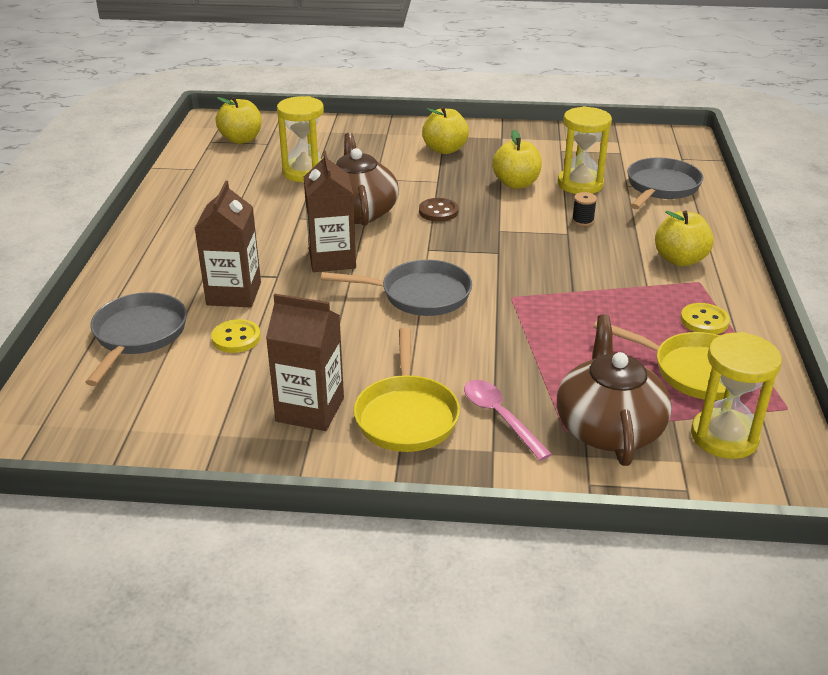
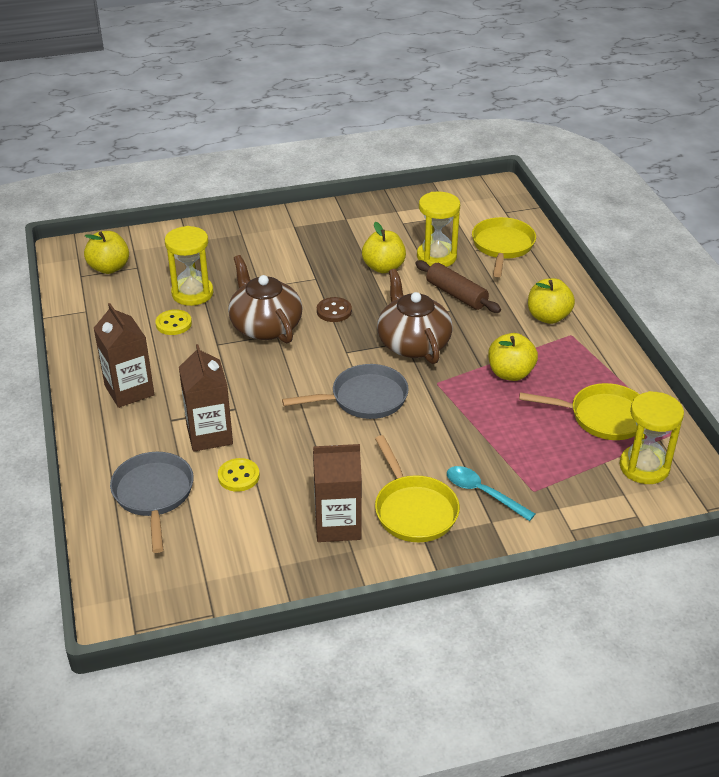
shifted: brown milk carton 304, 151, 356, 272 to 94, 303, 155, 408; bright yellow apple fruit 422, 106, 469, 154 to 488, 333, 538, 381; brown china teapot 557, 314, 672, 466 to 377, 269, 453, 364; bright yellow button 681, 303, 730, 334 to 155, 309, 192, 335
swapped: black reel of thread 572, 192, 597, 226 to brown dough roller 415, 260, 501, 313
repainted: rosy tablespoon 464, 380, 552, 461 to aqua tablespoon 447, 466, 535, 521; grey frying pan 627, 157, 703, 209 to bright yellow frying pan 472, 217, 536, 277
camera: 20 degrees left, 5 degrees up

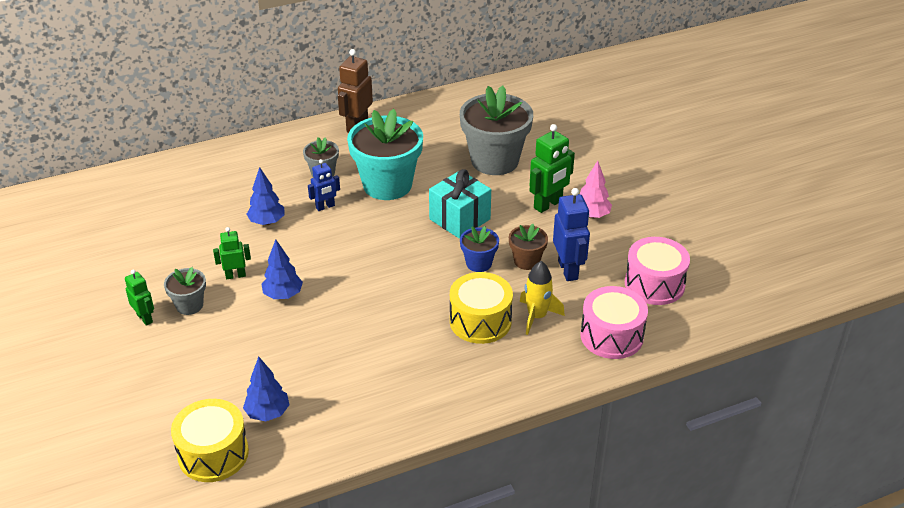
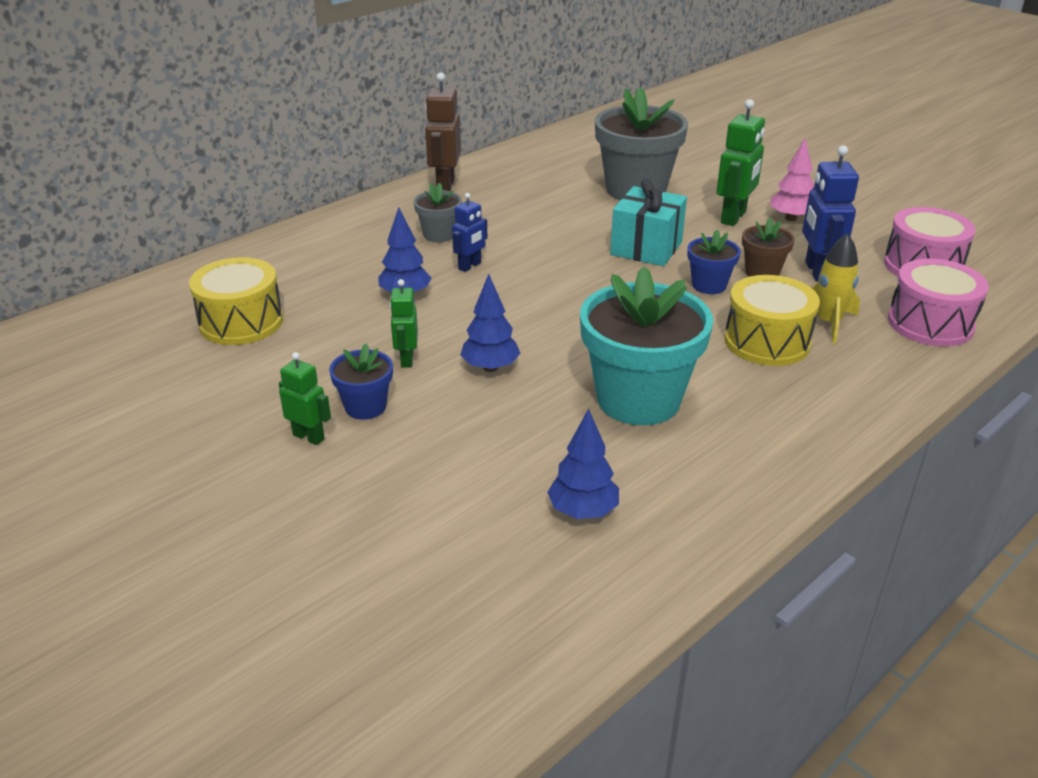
shifted: bright yellow drum 171, 399, 249, 482 to 189, 257, 283, 345; aqua plant pot 347, 109, 423, 200 to 580, 266, 713, 425
repainted: grey plant pot 164, 267, 206, 315 to cobalt plant pot 329, 344, 393, 420
rotated: emerald robot 213, 227, 251, 279 = 390, 279, 418, 368 60 degrees counterclockwise; cobalt robot 553, 188, 590, 281 = 802, 145, 859, 282 150 degrees counterclockwise
camera: 20 degrees left, 5 degrees down

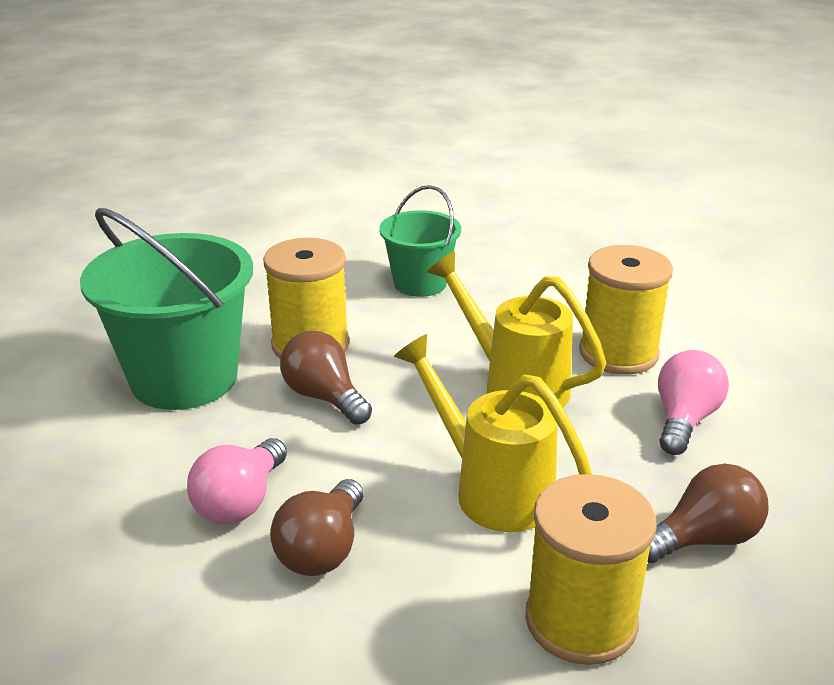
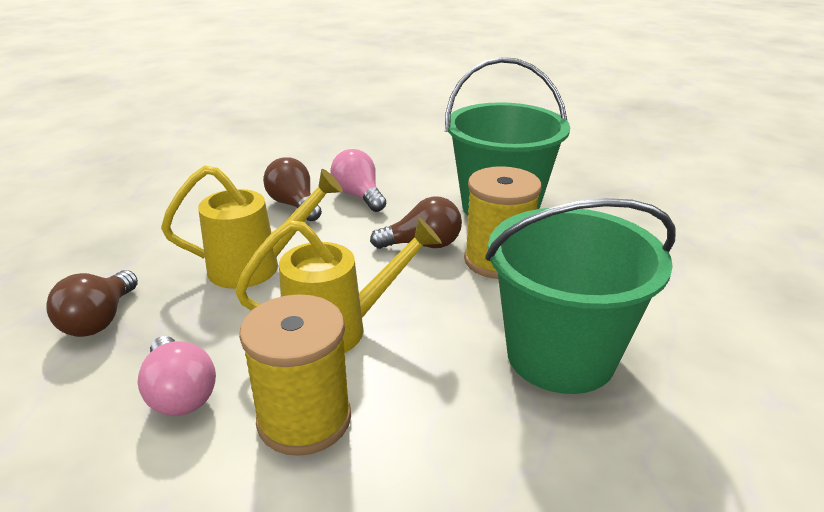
gone: bright yellow reel of thread 525, 474, 657, 665
scaled: emerald pail 379, 185, 461, 297 = 485, 198, 676, 394 x1.70
camera: 125 degrees right, 0 degrees up

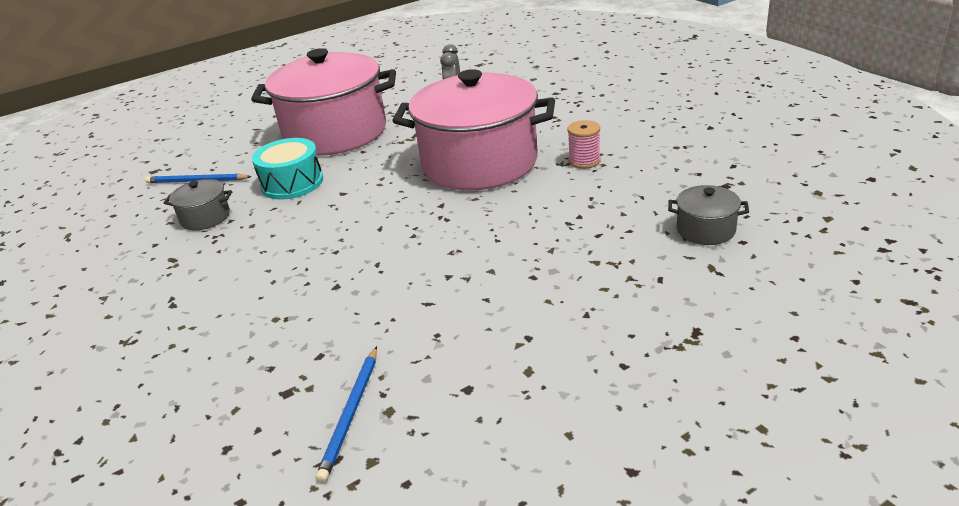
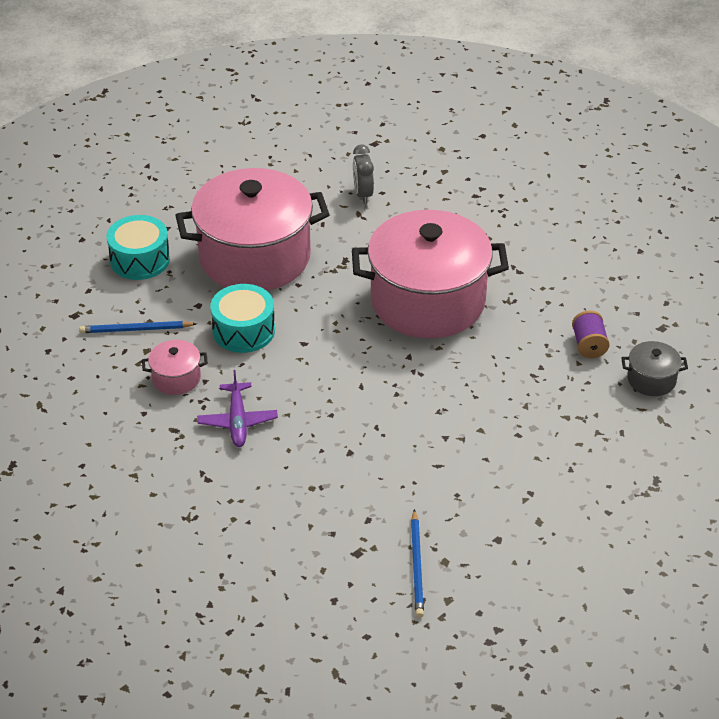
gone: rosy reel of thread 567, 120, 601, 169
new: aqua drum 107, 215, 170, 280; purple aeroplane 197, 370, 278, 447; purple reel of thread 572, 310, 610, 358
repainted: grey pot 164, 179, 232, 230 to rosy pot 142, 340, 208, 395
camera: 15 degrees left, 10 degrees up

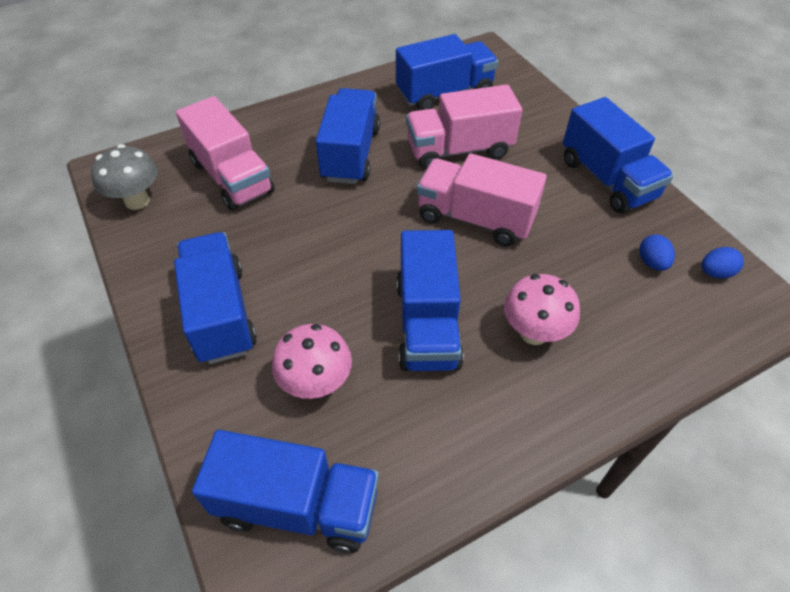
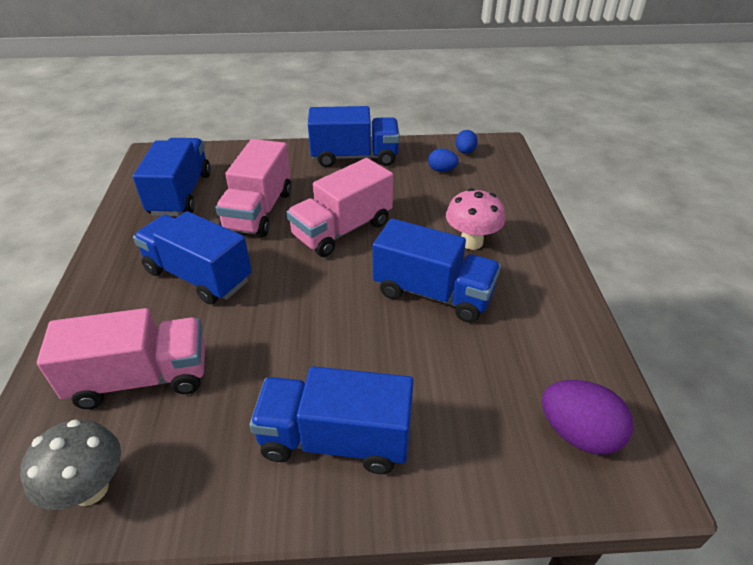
gone: rosy toadstool 272, 324, 352, 399
swapped: cobalt truck 192, 430, 379, 553 to purple egg 542, 380, 633, 455
camera: 65 degrees left, 10 degrees down

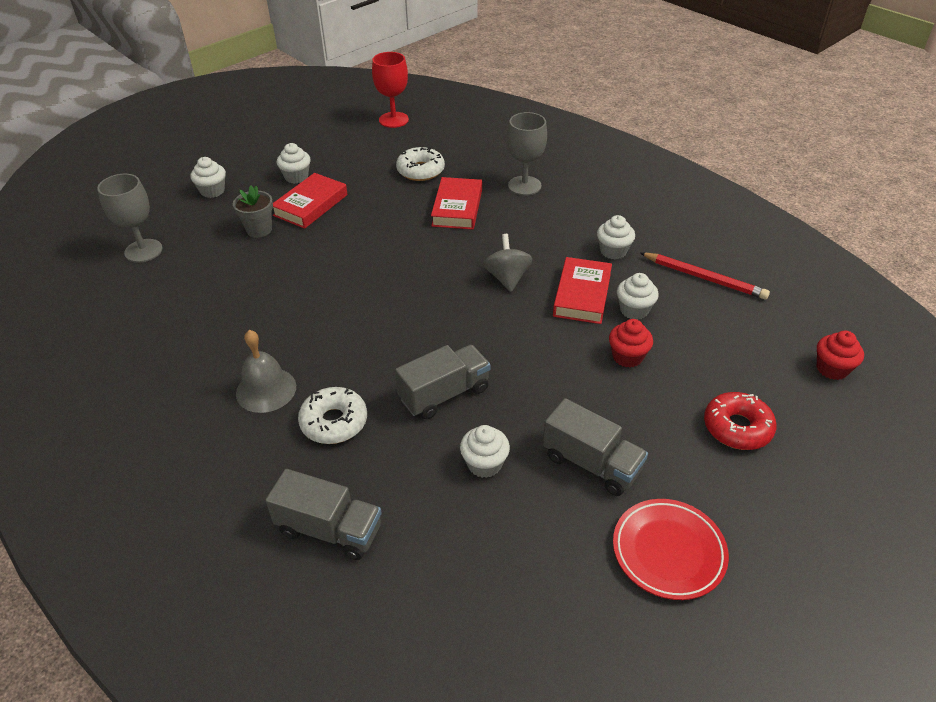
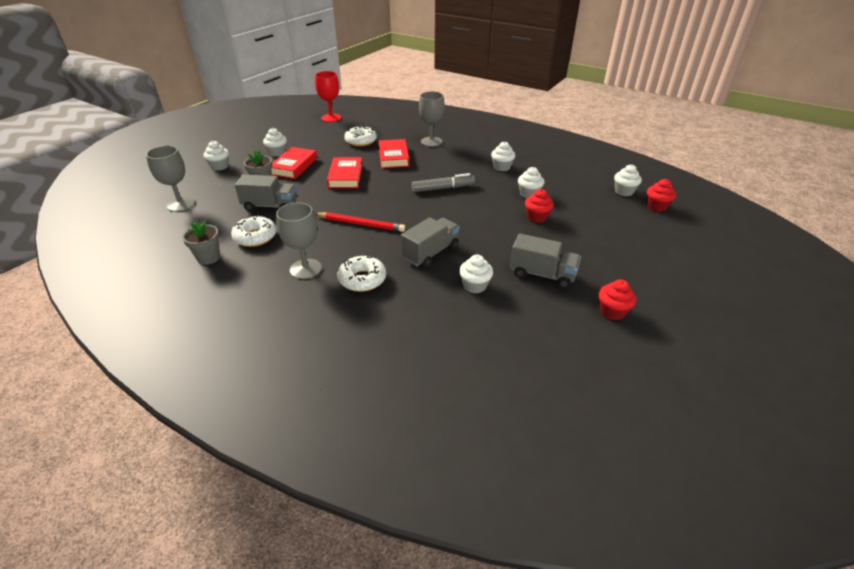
gone: scarlet glazed donut 704, 392, 776, 450
new: grey plant pot 182, 221, 220, 265; white glazed donut 231, 215, 276, 247; white fairy cake 614, 165, 642, 196
shifted: grey truck 265, 469, 382, 560 to 235, 174, 297, 211; scarlet hardback 553, 257, 612, 324 to 327, 157, 363, 188; scarlet pencil 640, 252, 770, 300 to 314, 212, 406, 232
swapped: grey school bell 236, 330, 296, 413 to grey goblet 276, 202, 322, 279; grey toy top 483, 234, 533, 292 to grey marker pen 412, 173, 475, 192; scarlet plate 613, 499, 729, 600 to scarlet fairy cake 599, 279, 636, 320
camera: 15 degrees left, 5 degrees down

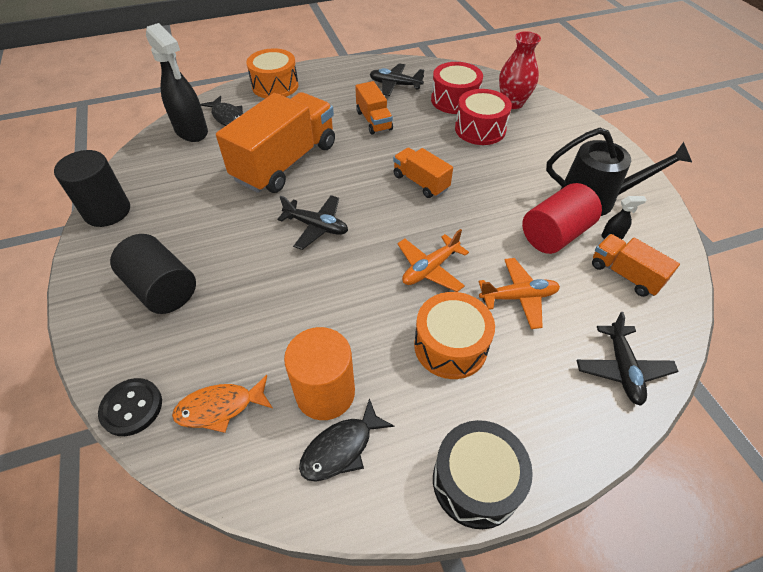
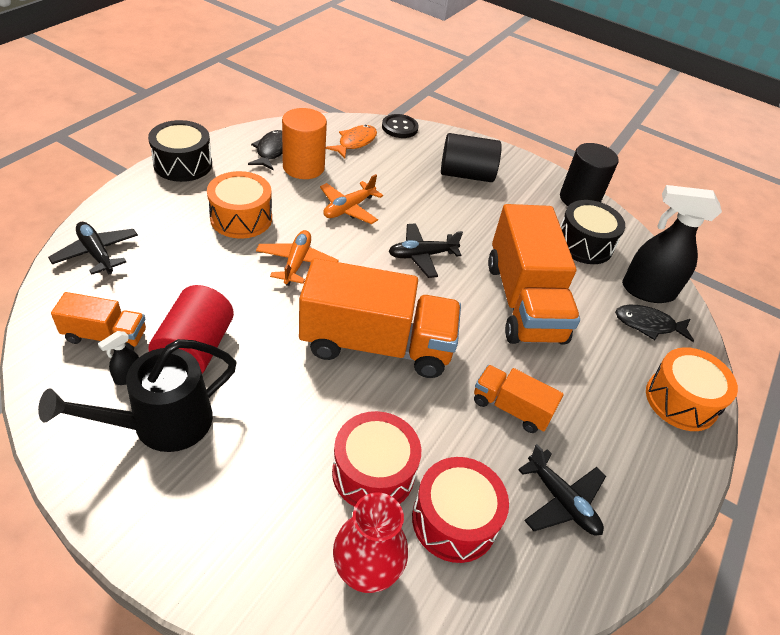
new: black drum 560, 200, 625, 264
shifted: orange-coloured aeroplane 478, 258, 560, 329 to 320, 174, 383, 224
rotated: black aeroplane 370, 63, 424, 96 = 518, 444, 606, 535 75 degrees clockwise
scaled: orange-coloured truck 393, 147, 453, 198 = 299, 258, 461, 378 x2.00
camera: 135 degrees right, 5 degrees down

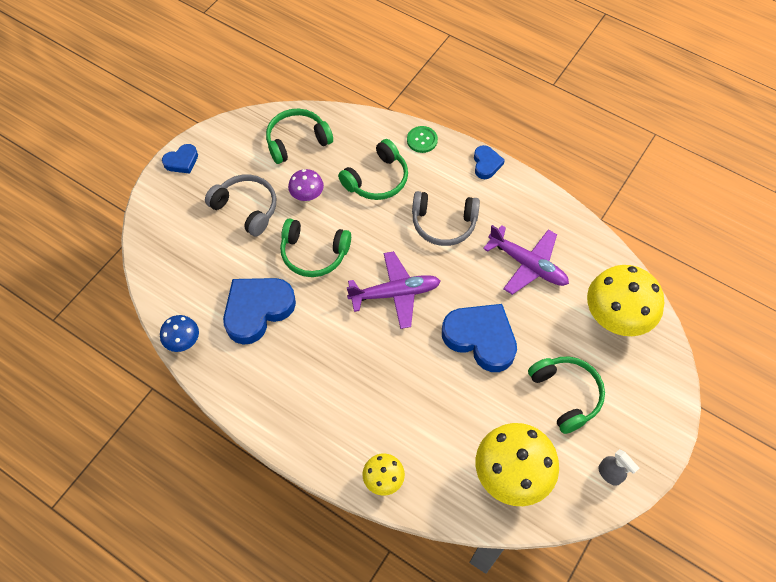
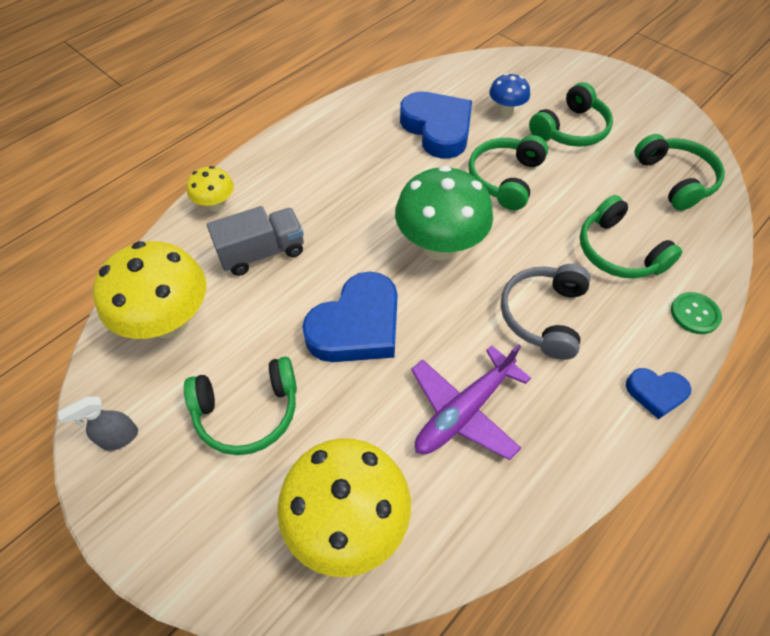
gone: cobalt love heart 162, 144, 198, 173; purple toadstool 288, 169, 324, 202
new: grey truck 207, 206, 304, 276
shifted: cobalt toadstool 160, 315, 199, 352 to 489, 73, 530, 116
swapped: purple aeroplane 347, 251, 440, 329 to emerald toadstool 395, 166, 493, 261
repainted: grey headset 205, 174, 276, 236 to emerald headset 529, 82, 613, 147
camera: 100 degrees right, 5 degrees down

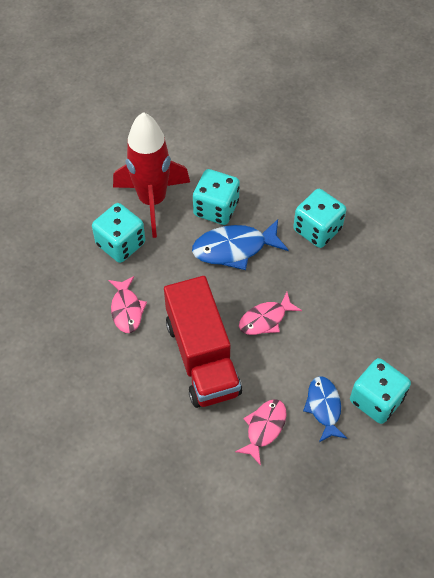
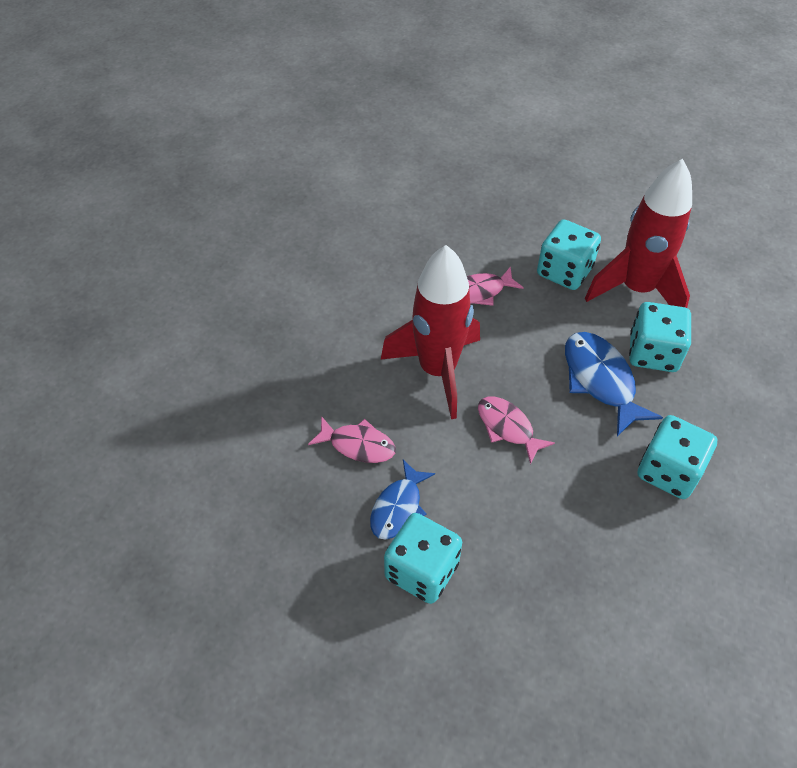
swapped: scarlet truck 164, 276, 242, 408 to scarlet rocket 381, 245, 480, 419
rotated: cobalt fish figure 303, 376, 347, 442 = 370, 460, 435, 540 135 degrees clockwise
camera: 80 degrees right, 5 degrees down

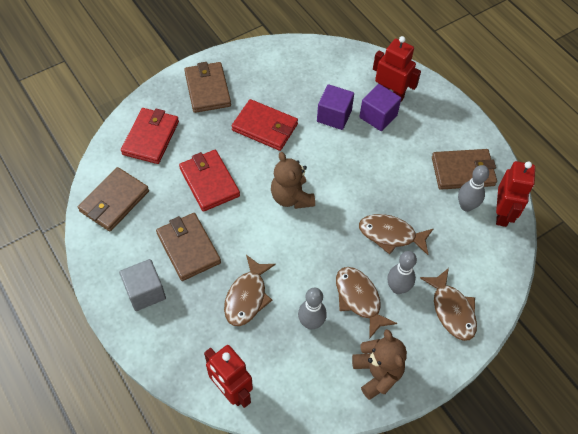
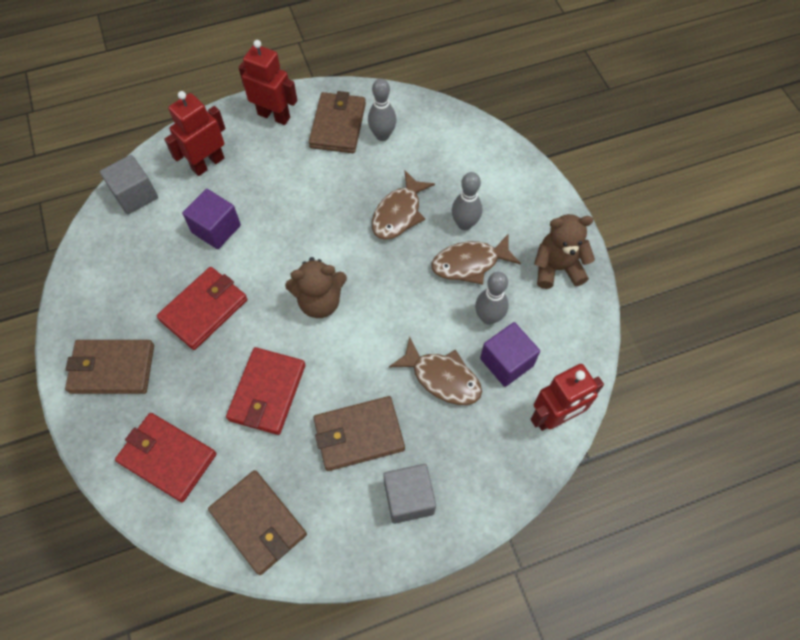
gone: brown fish figure 420, 268, 477, 341
new: grey block 100, 155, 158, 214
shifted: purple block 359, 84, 401, 131 to 480, 322, 540, 387; scarlet robot 496, 161, 535, 227 to 238, 40, 297, 125
rotated: scarlet billfold 179, 150, 240, 212 = 226, 347, 306, 435 60 degrees counterclockwise
camera: 75 degrees left, 5 degrees up

